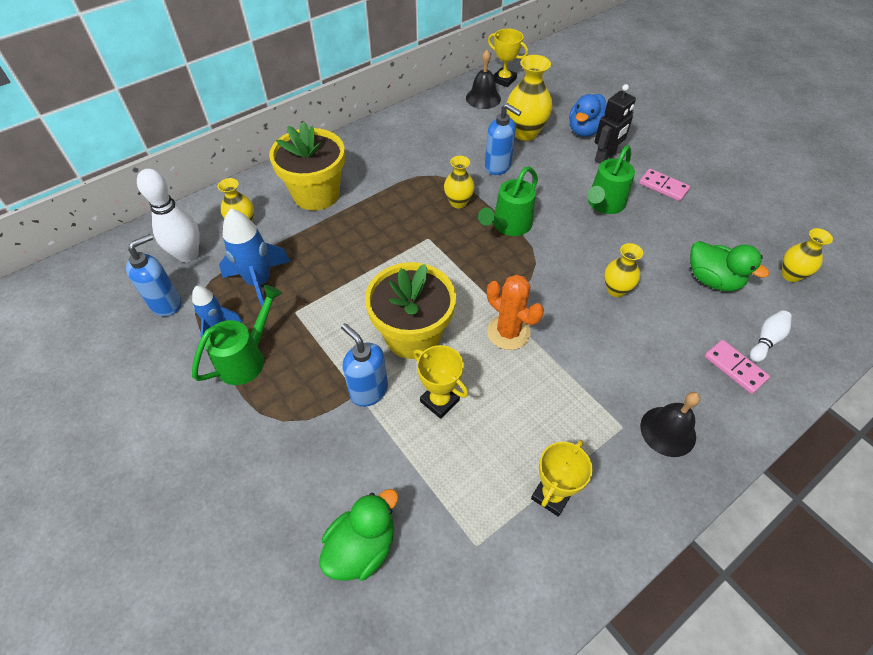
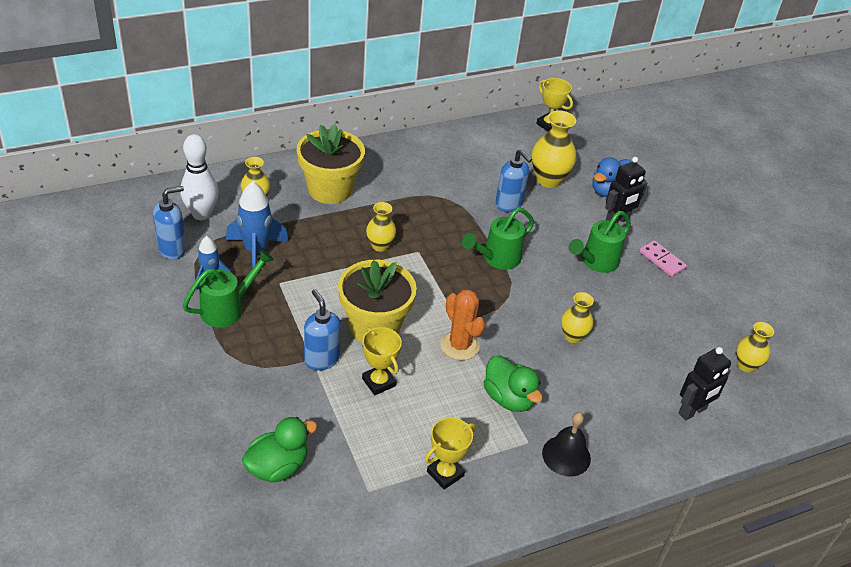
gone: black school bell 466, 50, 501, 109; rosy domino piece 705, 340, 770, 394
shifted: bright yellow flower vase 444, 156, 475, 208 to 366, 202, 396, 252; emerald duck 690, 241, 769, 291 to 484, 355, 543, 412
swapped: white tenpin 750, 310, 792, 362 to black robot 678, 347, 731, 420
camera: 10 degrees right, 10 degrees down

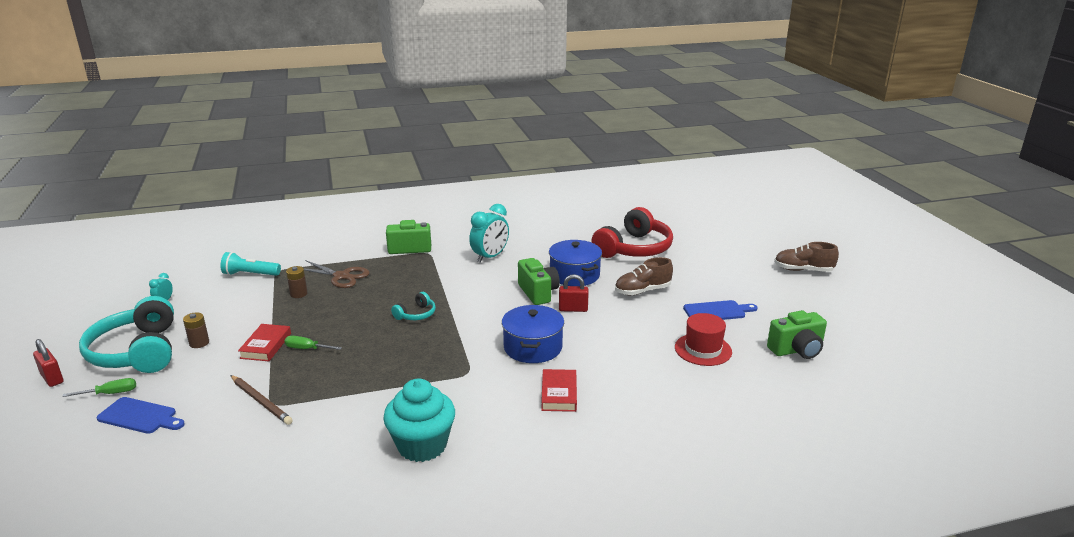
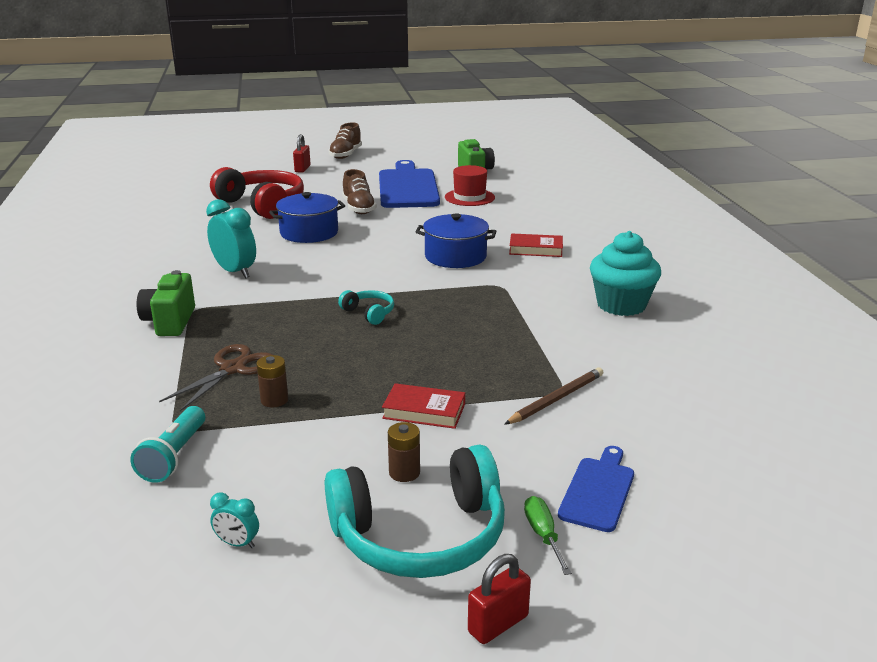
gone: emerald screwdriver 285, 336, 342, 350; emerald compact camera 518, 258, 560, 305
shifted: scarlet small lock 559, 274, 589, 312 to 293, 134, 311, 173
scaled: cobalt cutting board 683, 300, 758, 320 = 379, 160, 440, 208 x1.97
camera: 85 degrees left, 0 degrees up

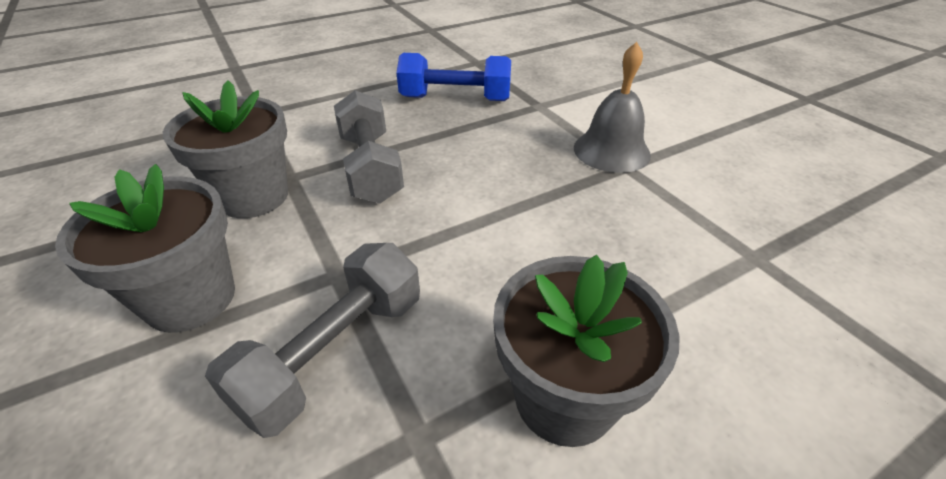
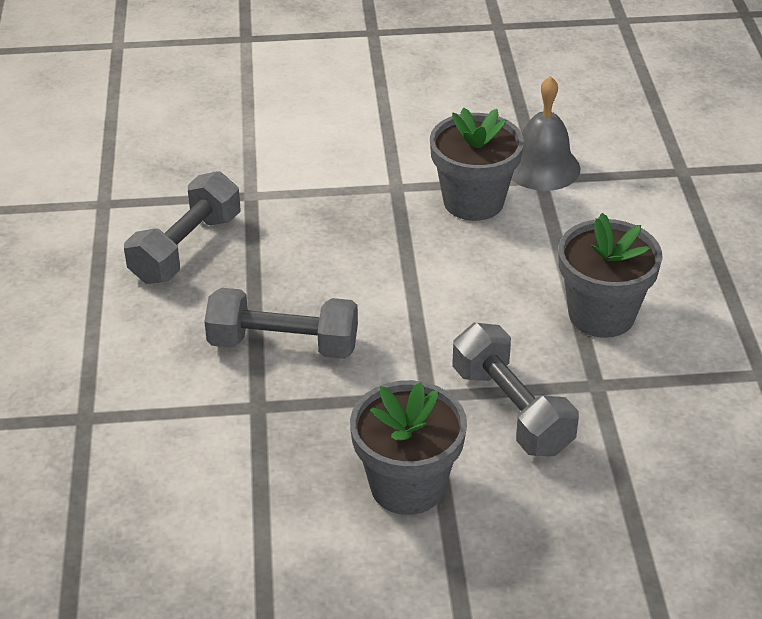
shifted: grey plant pot 163, 80, 288, 218 to 430, 107, 524, 221; grey school bell 574, 42, 651, 173 to 511, 76, 580, 191
repainted: cobalt free weight 397, 53, 511, 101 to grey free weight 124, 171, 240, 284
camera: 65 degrees left, 0 degrees up

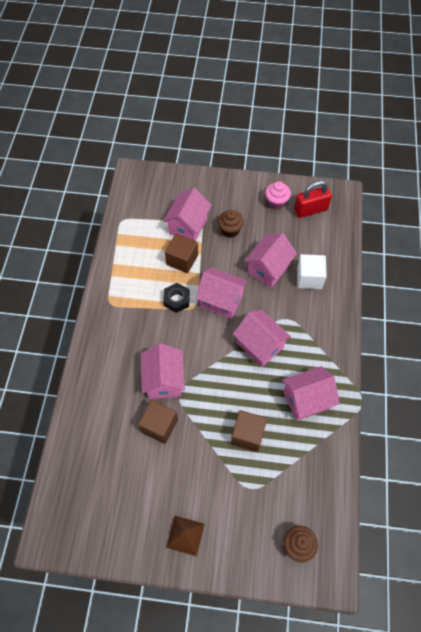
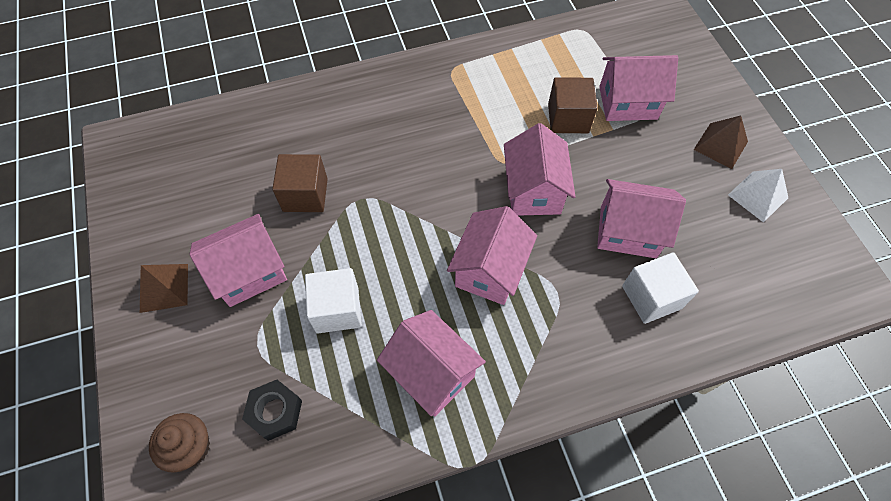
gone: brown fairy cake 218, 210, 244, 237; scarlet small lock 294, 181, 332, 218
new: brown solid pyramid 694, 116, 748, 169
shifted: rosy cottage 141, 343, 185, 399 to 189, 214, 287, 307; black nut 163, 283, 190, 313 to 242, 380, 302, 441
swapped: rosy fairy cake 265, 181, 291, 209 to white solid pyramid 728, 169, 788, 223
repainted: brown block 231, 410, 267, 452 to white block 305, 268, 362, 333
camera: 65 degrees right, 0 degrees up

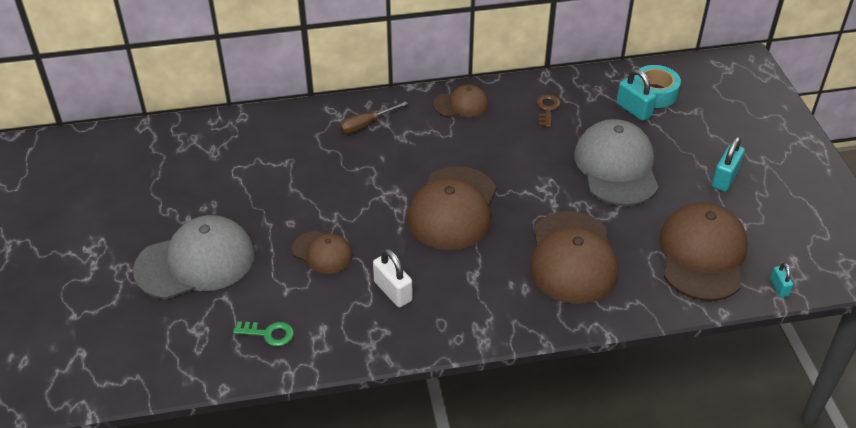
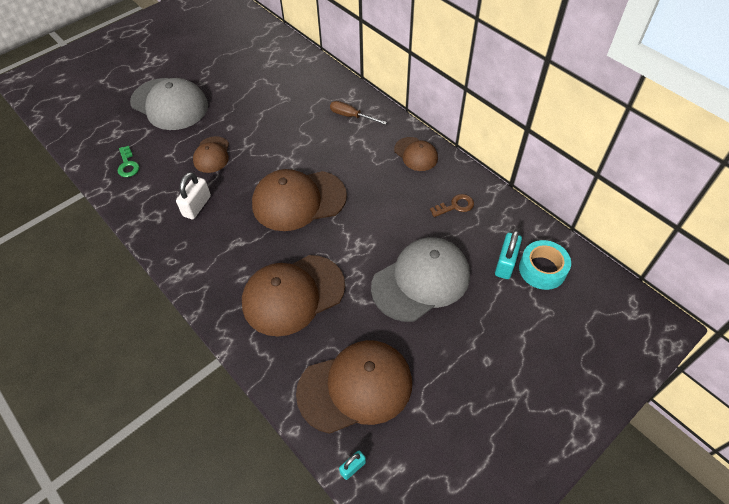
gone: aqua small lock 712, 137, 745, 192
camera: 60 degrees right, 10 degrees up

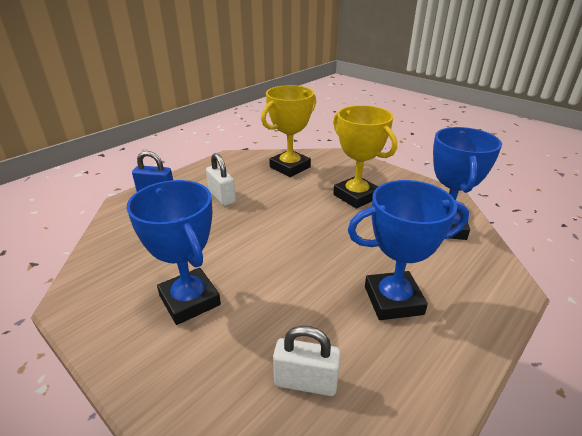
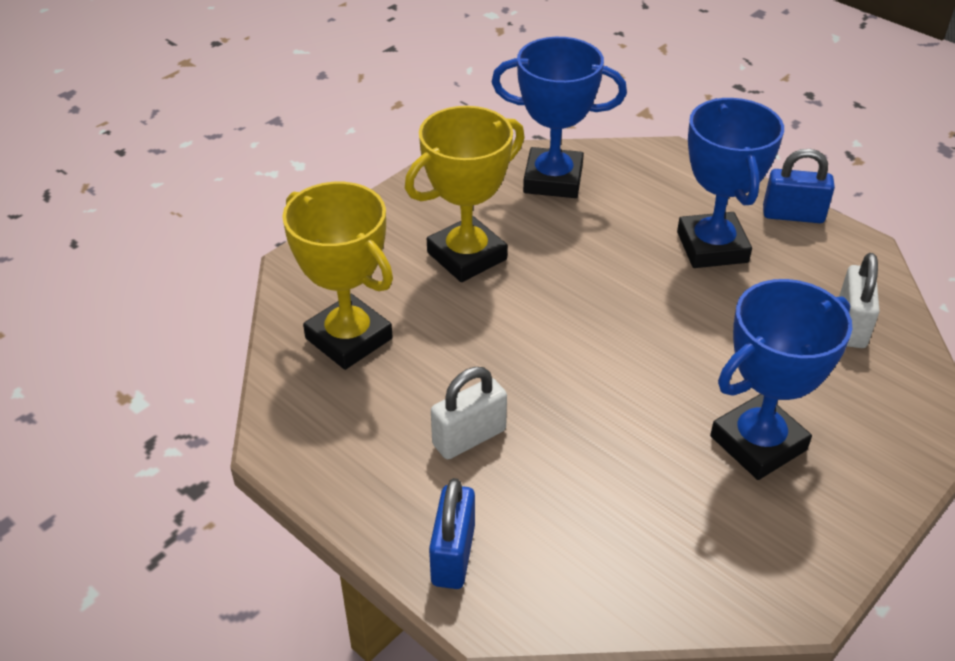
new: cobalt small lock 763, 149, 835, 223
camera: 90 degrees left, 10 degrees up

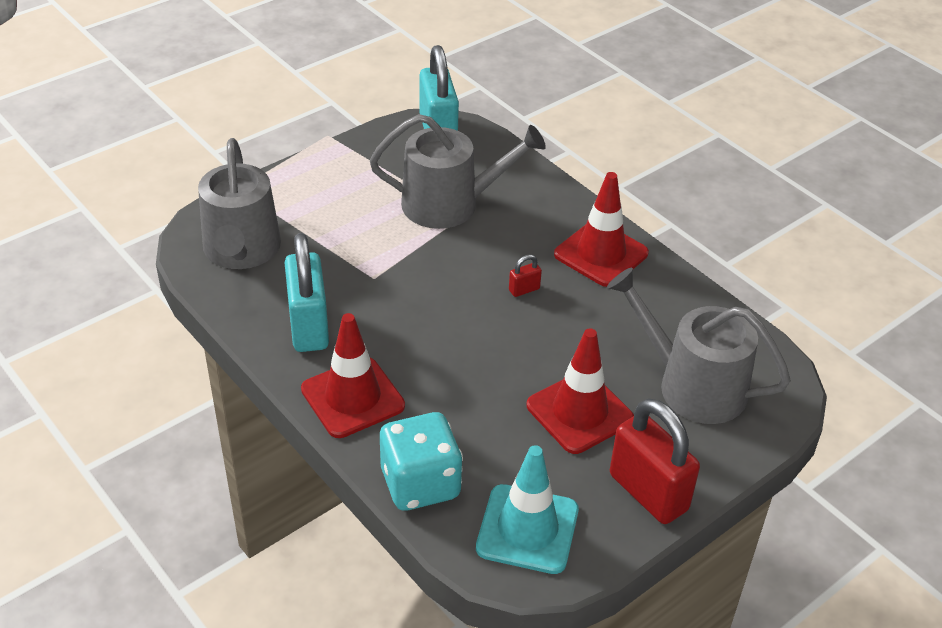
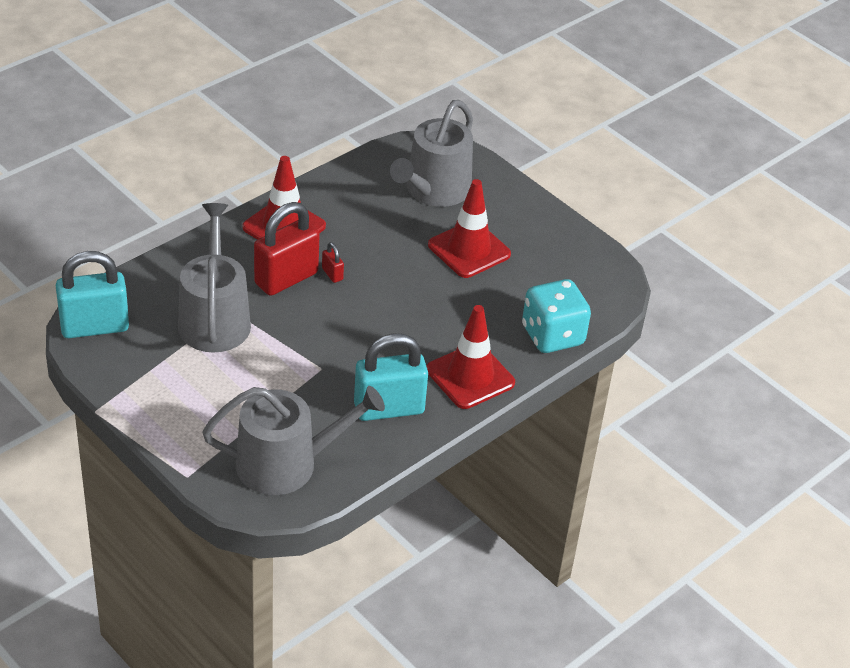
gone: aqua traffic cone 476, 445, 579, 574
shifted: scarlet small lock 610, 398, 700, 524 to 254, 202, 320, 296
camera: 95 degrees left, 0 degrees up

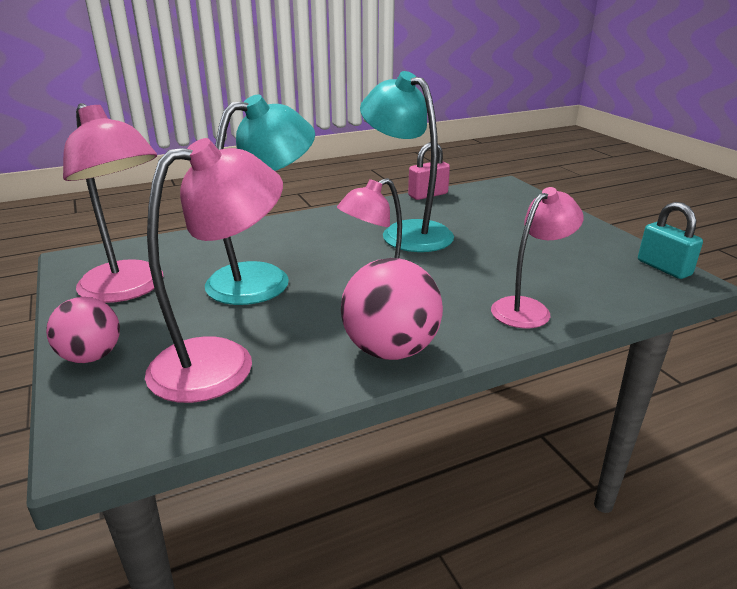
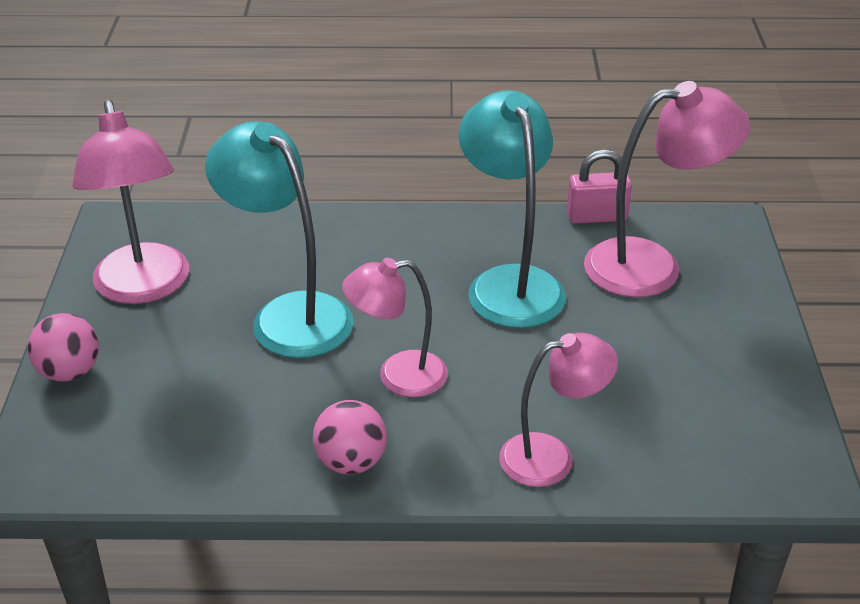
gone: aqua small lock 638, 202, 703, 279
shifted: rosy lamp 145, 138, 283, 403 to 584, 81, 750, 297
rotated: aqua lamp 205, 94, 315, 305 = 205, 121, 354, 358 120 degrees counterclockwise
scaled: rosy sphere 341, 258, 443, 360 = 313, 400, 387, 475 x0.65
camera: 25 degrees right, 10 degrees up

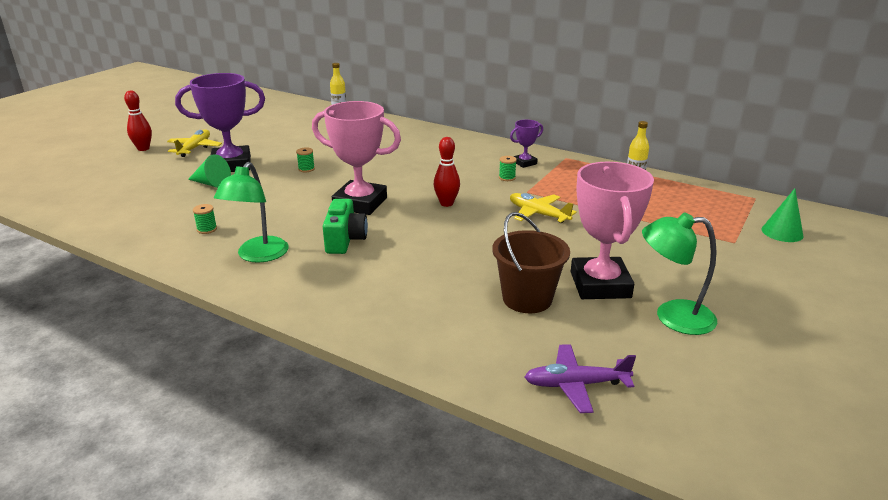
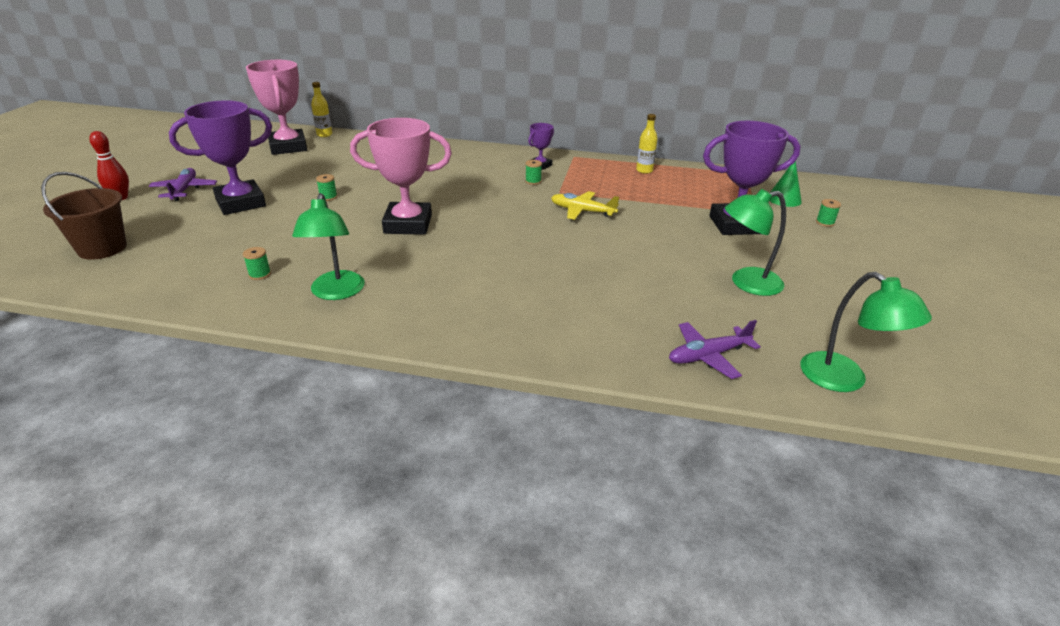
gone: emerald cone shape 188, 154, 231, 188; emerald compact camera 323, 199, 368, 254; scarlet tenpin 433, 137, 460, 207
new: purple trophy 703, 121, 800, 235; emerald lamp 800, 272, 932, 392; emerald reel of thread 816, 199, 841, 227
shifted: brown pail 492, 212, 570, 313 to 41, 172, 127, 260; rosy trophy 571, 162, 654, 299 to 246, 60, 307, 155
repainted: bright yellow aeroplane 167, 129, 222, 157 to purple aeroplane 149, 168, 217, 201
camera: 20 degrees left, 5 degrees up

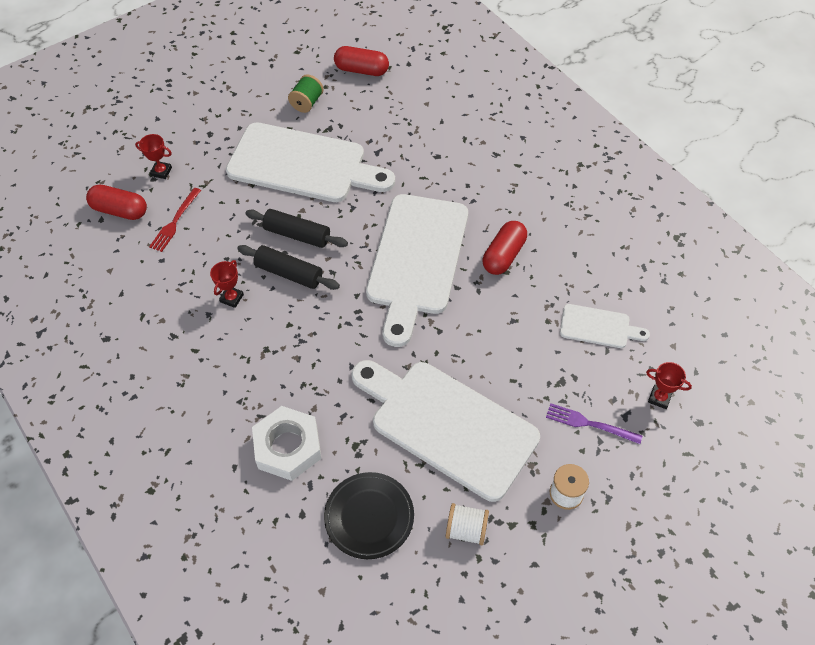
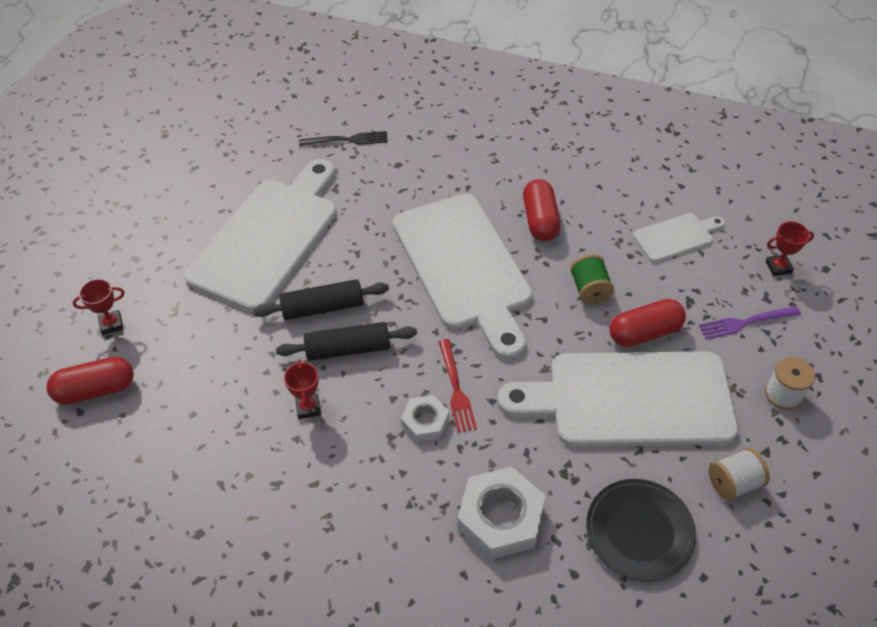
new: black dinner fork 299, 131, 388, 146; white nut 401, 395, 449, 442
shifted: scarlet dinner fork 149, 188, 201, 252 to 438, 339, 477, 433; emerald reel of thread 288, 74, 324, 113 to 570, 254, 614, 304; scarlet capsule 334, 46, 389, 76 to 610, 299, 686, 347
rotated: white cutting board 226, 122, 395, 202 = 185, 159, 337, 312 45 degrees counterclockwise
camera: 35 degrees left, 5 degrees down

